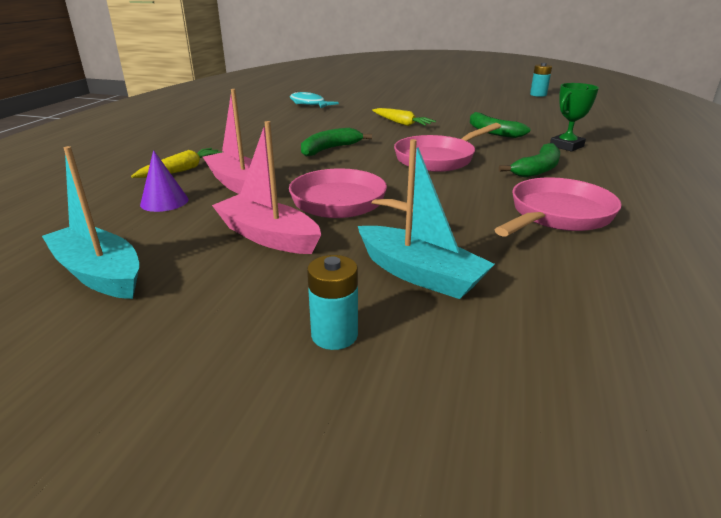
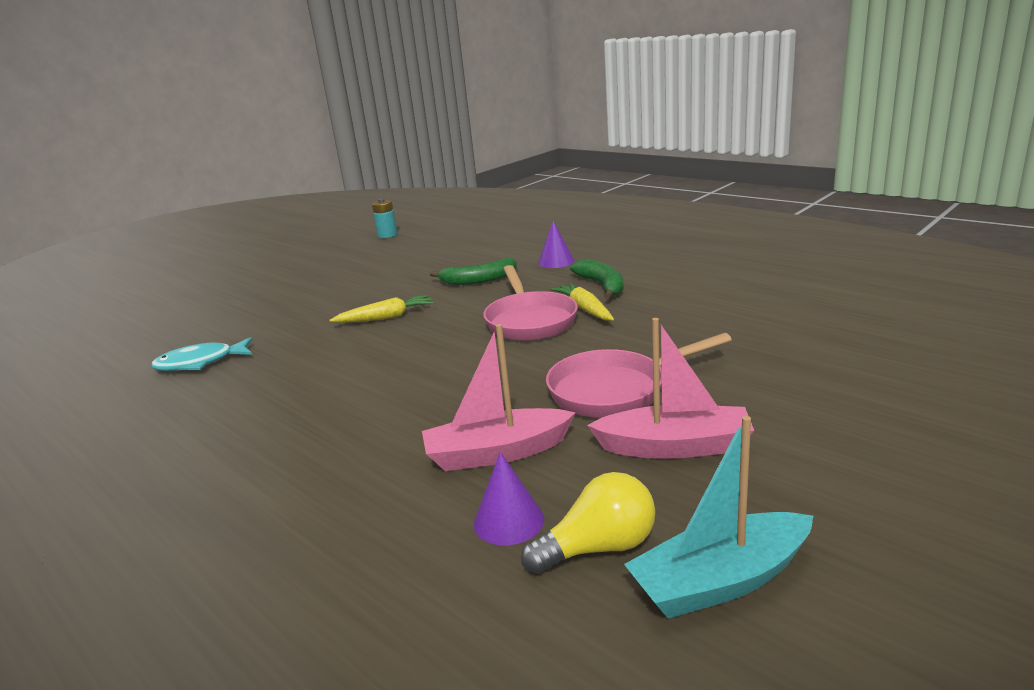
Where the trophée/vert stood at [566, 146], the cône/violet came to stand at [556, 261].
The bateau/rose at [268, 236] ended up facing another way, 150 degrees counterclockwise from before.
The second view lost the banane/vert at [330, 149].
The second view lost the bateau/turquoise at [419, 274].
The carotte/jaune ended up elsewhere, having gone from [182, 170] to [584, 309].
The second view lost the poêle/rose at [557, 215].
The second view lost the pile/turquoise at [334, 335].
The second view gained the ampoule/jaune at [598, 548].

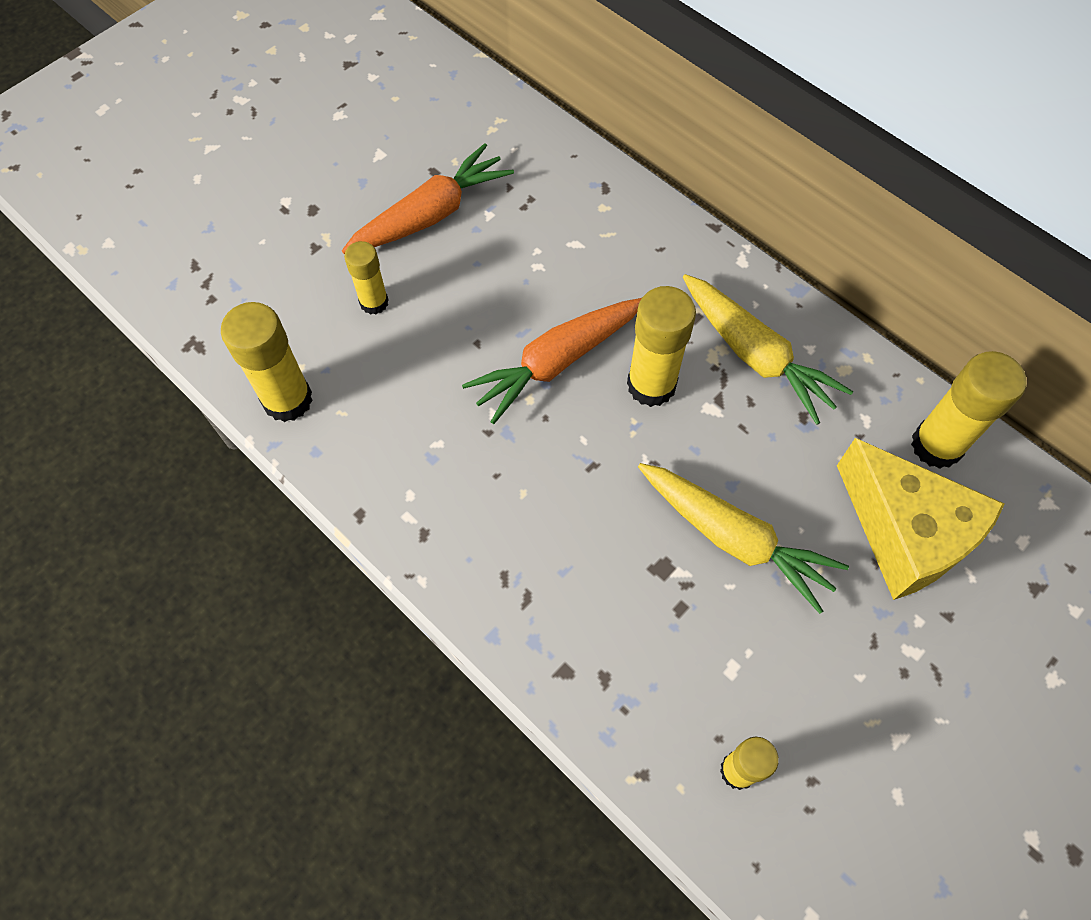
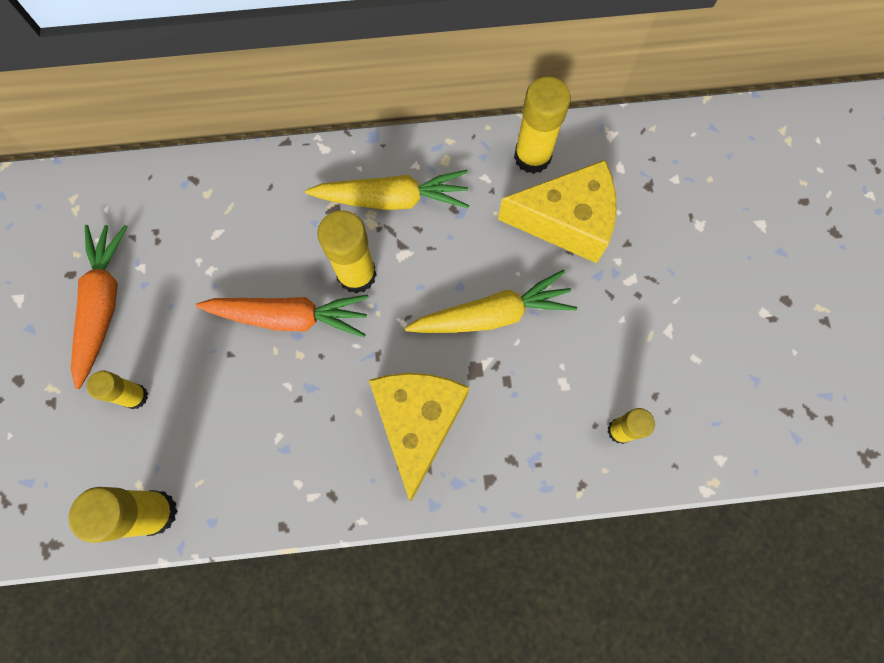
The carotte/orange at [556, 362] ended up facing another way, 90 degrees counterclockwise from before.
The second view gained the fromage/jaune at [418, 423].

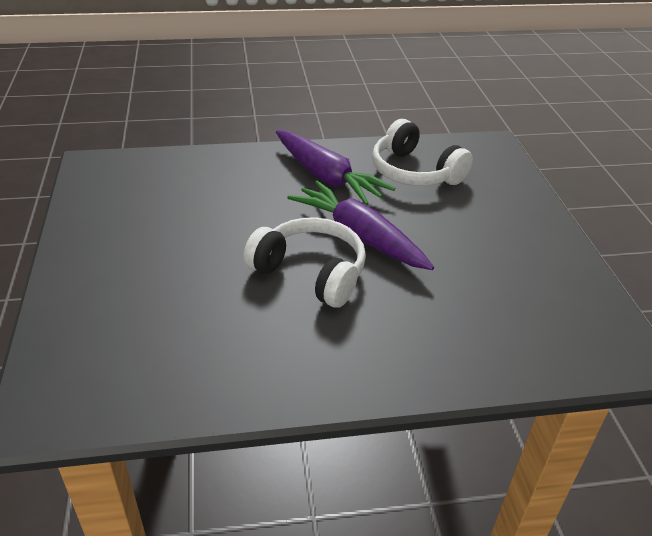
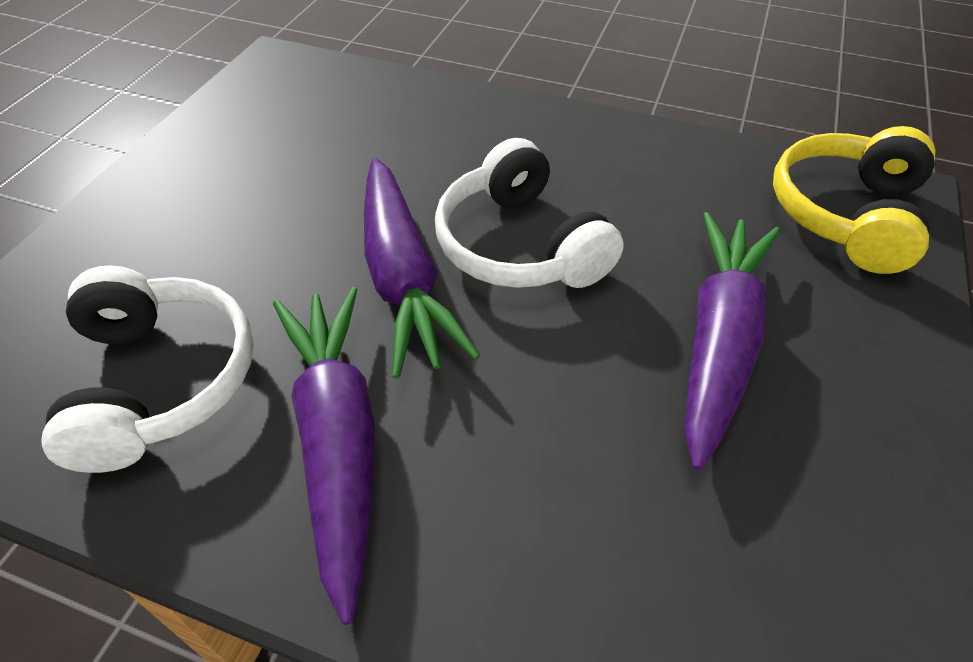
The second view gained the casque audio/jaune at [846, 215].
The second view gained the carotte/violet at [718, 341].

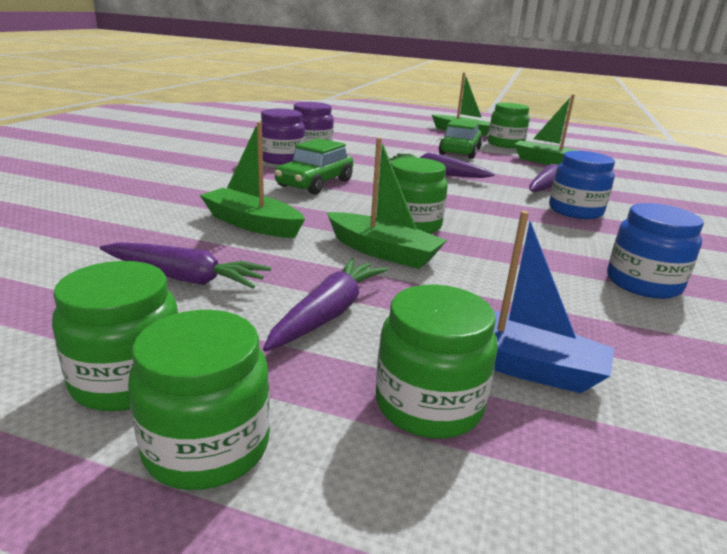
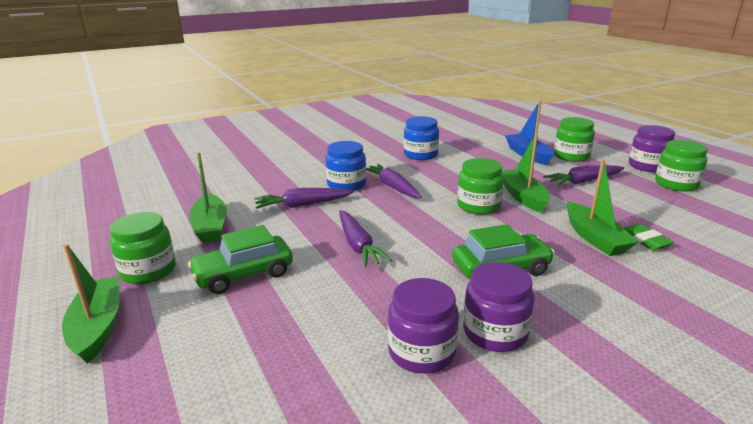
The carotte/violet ended up elsewhere, having gone from [185, 278] to [392, 187].
What was the bocal/vert at [207, 446] turned into the bocal/violet at [647, 166].
The second view gained the gomme/vert at [644, 240].

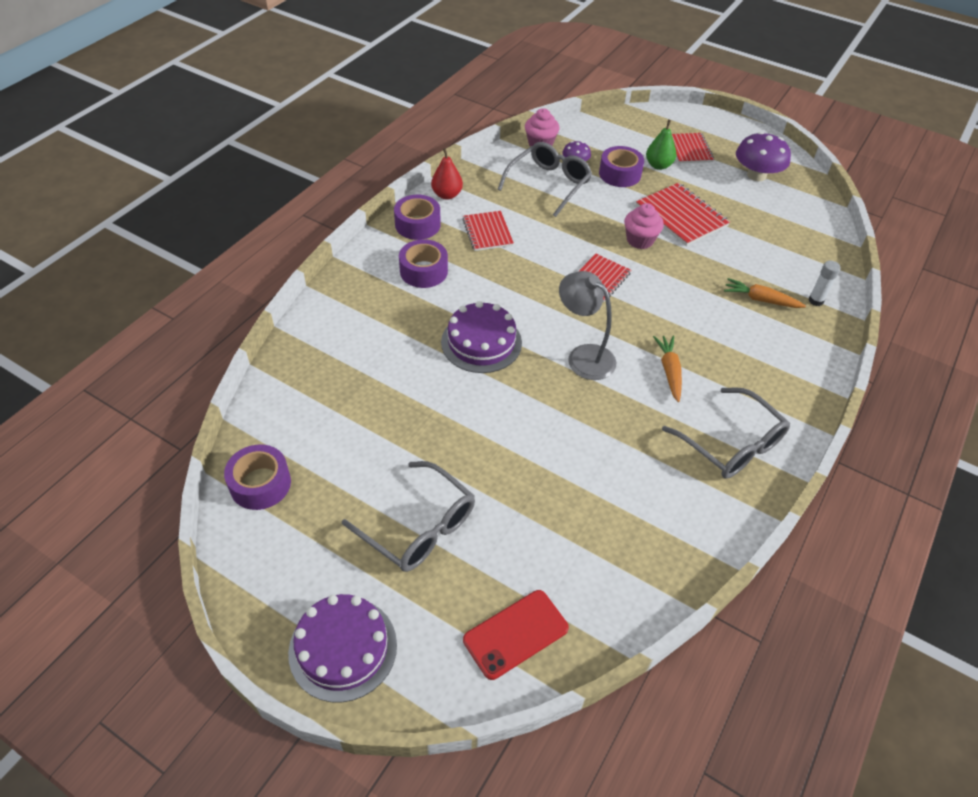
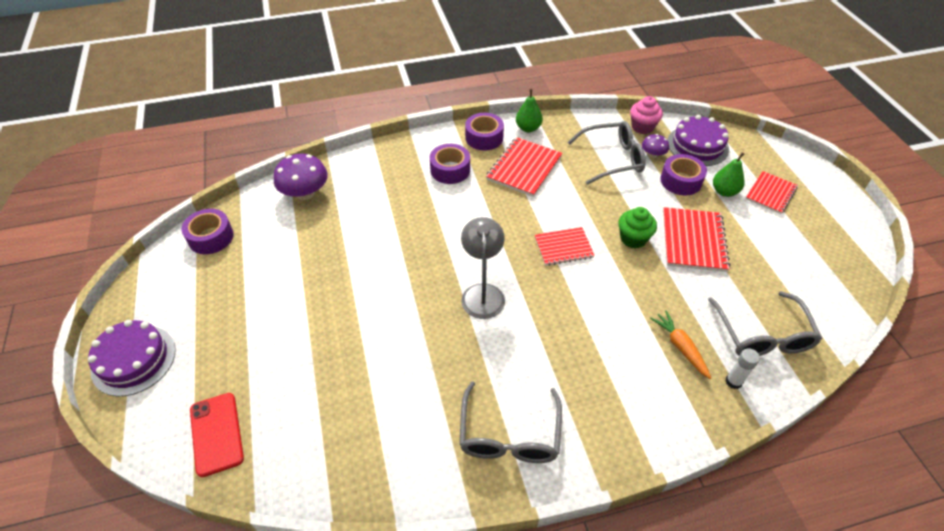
The champignon/violet ended up elsewhere, having gone from [756, 175] to [305, 193].
What was the poire/rouge at [447, 195] turned into the poire/vert at [528, 128].
What was the muffin/rose at [640, 240] turned into the muffin/vert at [633, 239].
The size of the carnet/rouge at [487, 232] changed by a factor of 1.50.
The gâteau/violet ended up elsewhere, having gone from [481, 342] to [697, 145].
The second view lost the carotte/orange at [669, 371].
The lunettes/gris ended up elsewhere, having gone from [419, 527] to [762, 335].
The téléphone/rouge at [515, 634] ended up facing another way, 60 degrees clockwise from before.

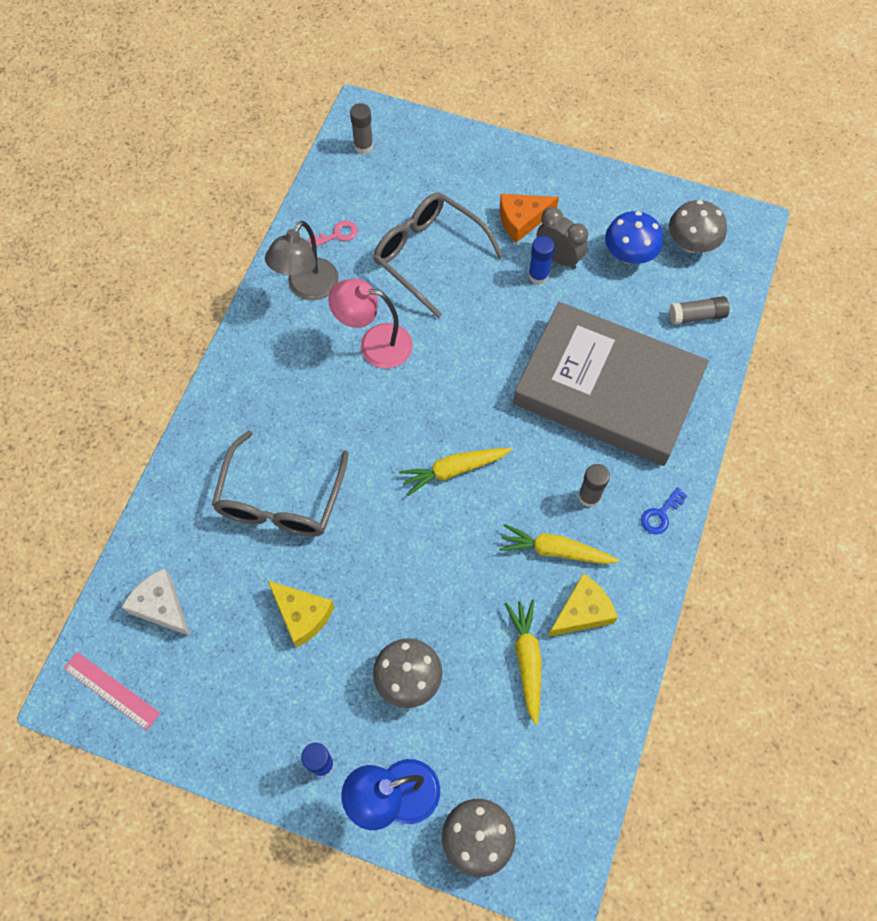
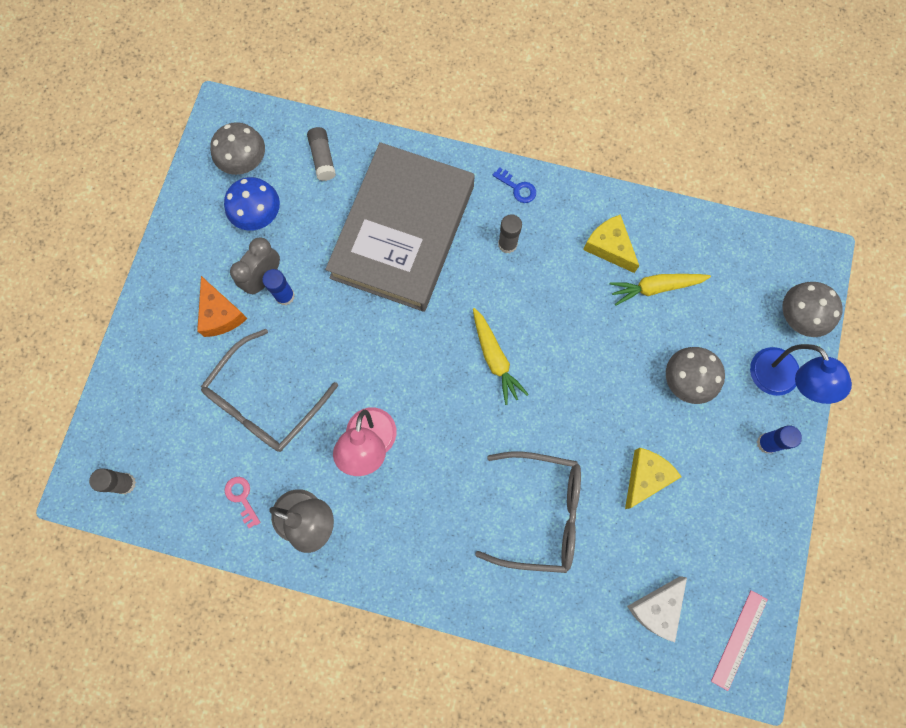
The second view lost the carotte/jaune at [555, 550].

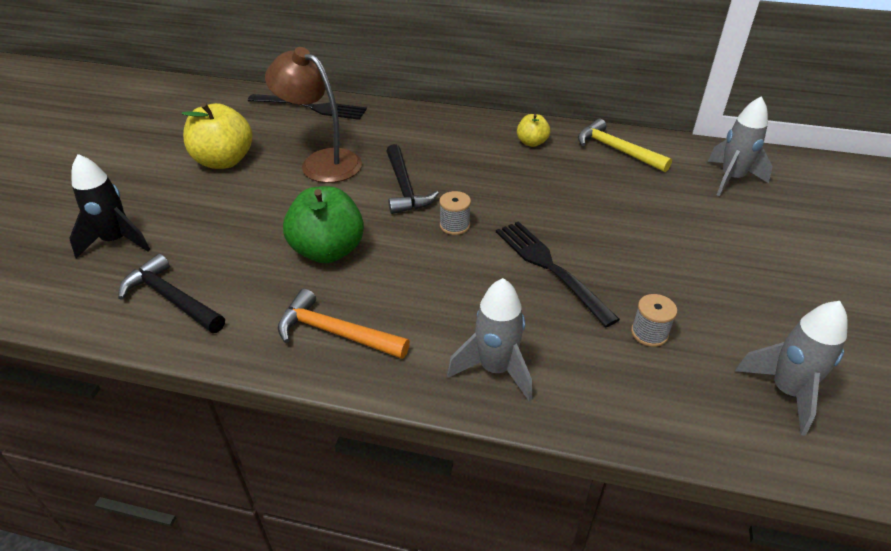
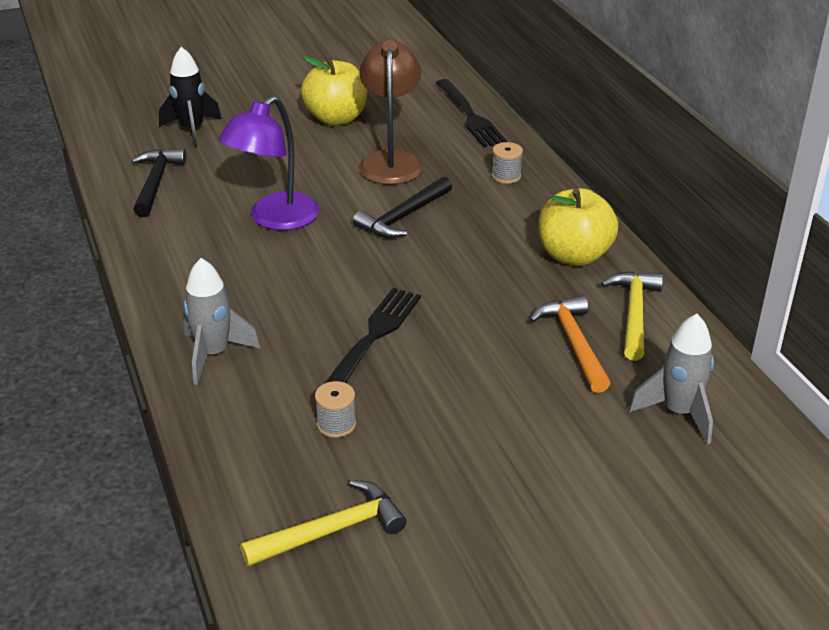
The size of the pomme/jaune at [532, 143] changed by a factor of 1.89.
Where the pomme/vert stood at [328, 251], the lampe/violet came to stand at [274, 219].
The bobine/gris ended up elsewhere, having gone from [454, 225] to [506, 176].
The marteau/orange ended up elsewhere, having gone from [335, 333] to [573, 343].
Where the fusée/gris stood at [786, 392], the marteau/jaune came to stand at [331, 530].

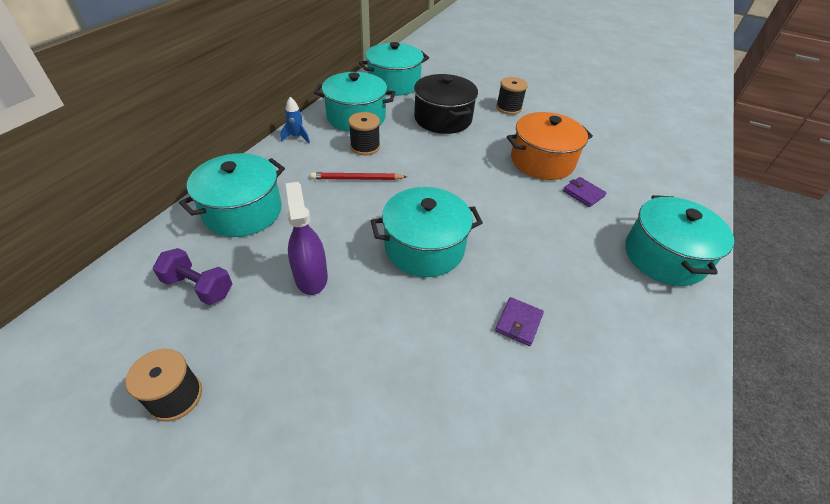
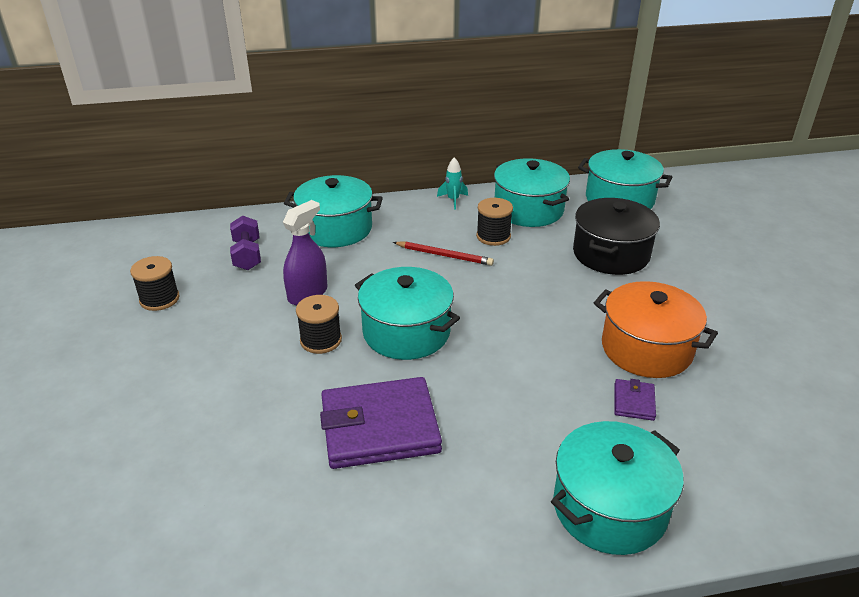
The bobine/noir ended up elsewhere, having gone from [508, 108] to [321, 340].
What was the fusée/bleu at [297, 137] turned into the fusée/turquoise at [453, 200].
The crayon/rouge at [357, 179] ended up facing another way, 150 degrees clockwise from before.
The size of the portefeuille/violet at [518, 323] changed by a factor of 2.29.

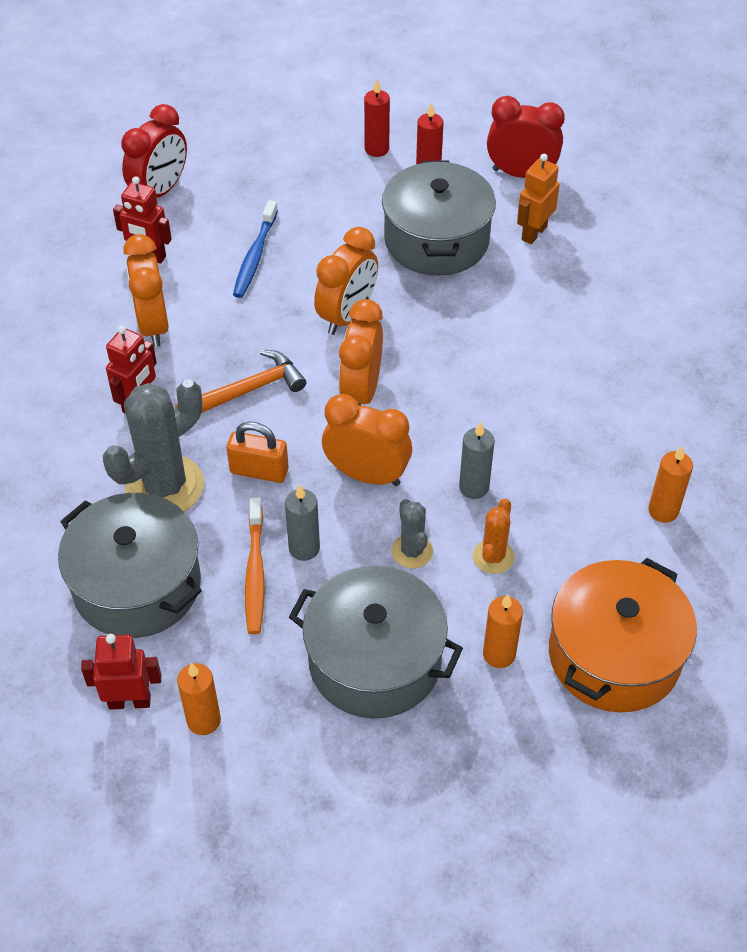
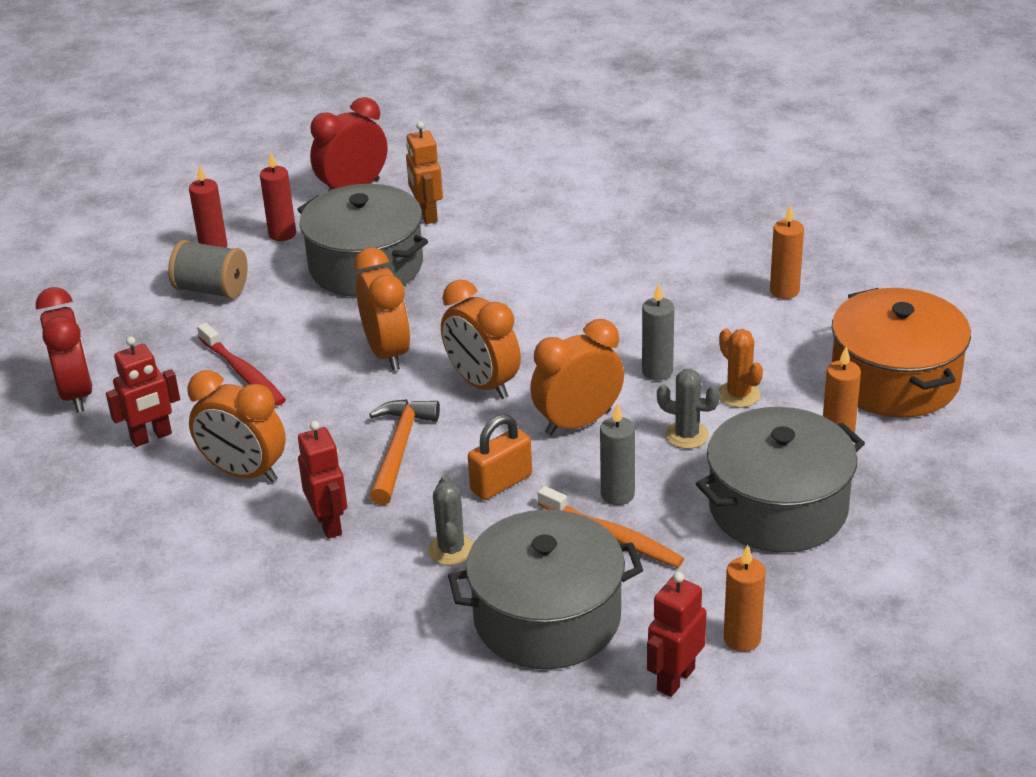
What was the brosse à dents/bleu at [255, 256] turned into the brosse à dents/rouge at [243, 373].
The size of the cactus/gris at [165, 486] changed by a factor of 0.51.
The second view gained the bobine/gris at [211, 289].

